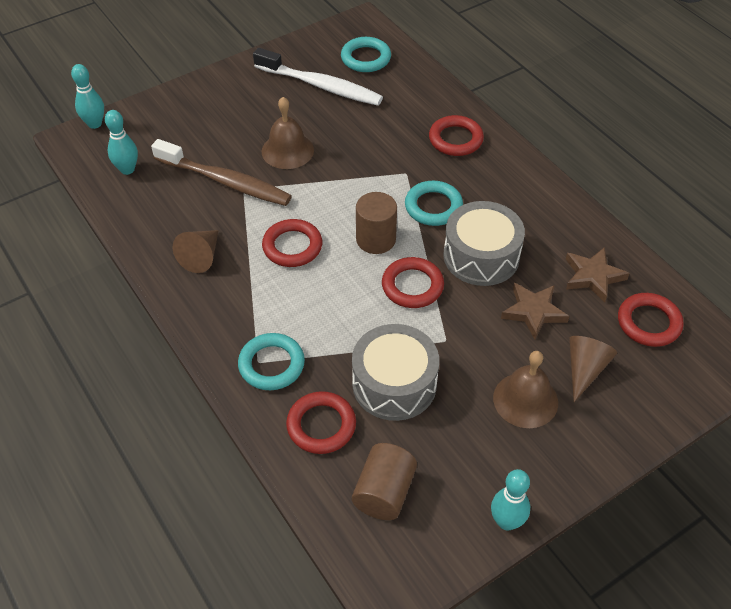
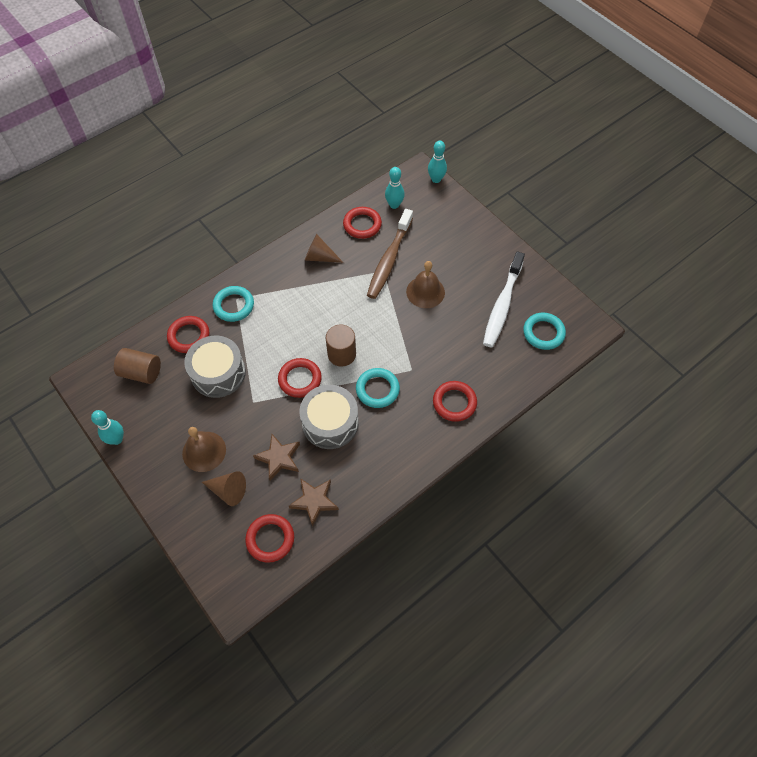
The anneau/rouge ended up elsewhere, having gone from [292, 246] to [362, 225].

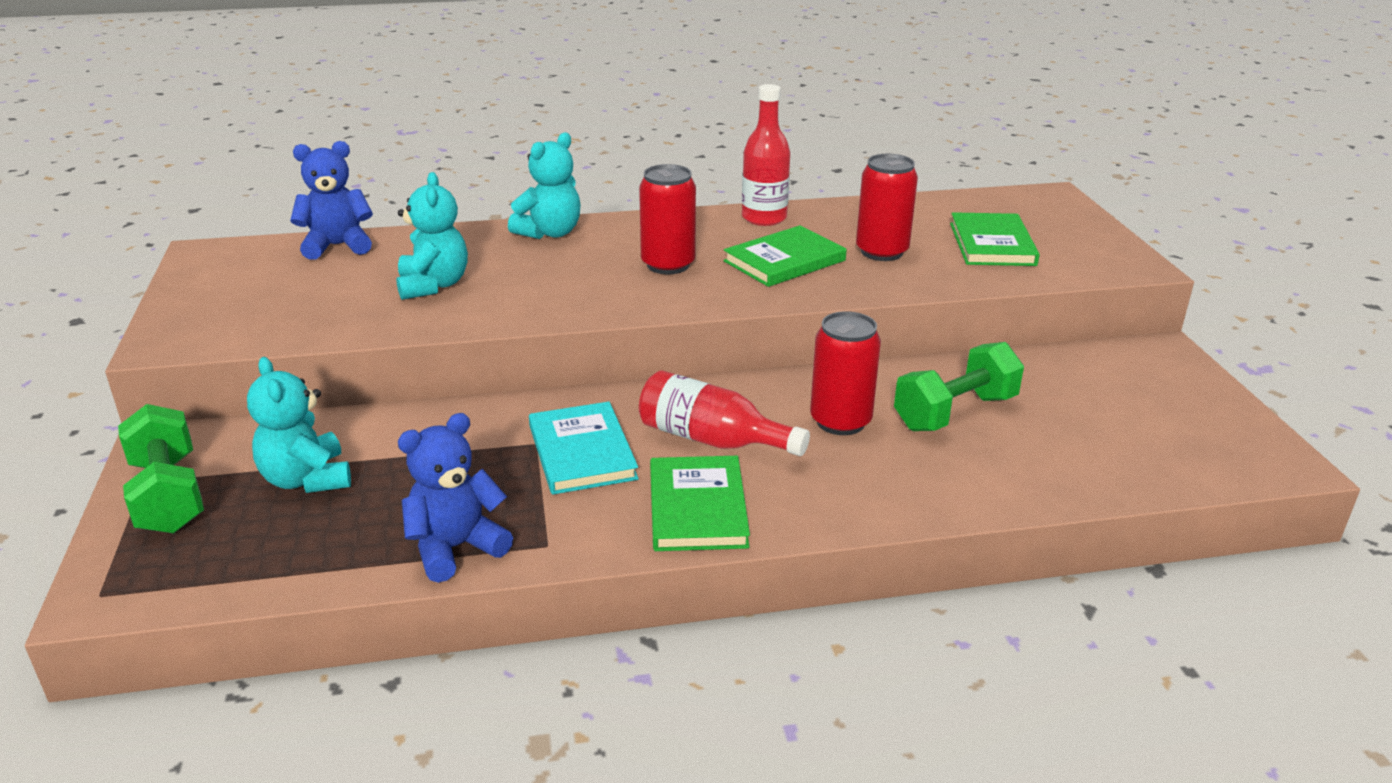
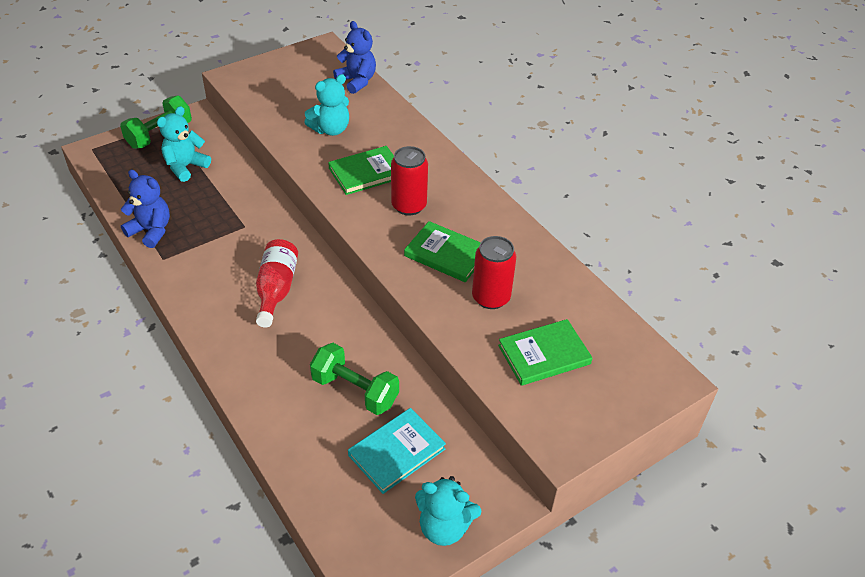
The second view lost the bouteille/rouge at [764, 218].
The ours en peluche/turquoise ended up elsewhere, having gone from [550, 233] to [444, 527].
The second view lost the canette/rouge at [840, 421].
The livre/turquoise ended up elsewhere, having gone from [582, 452] to [396, 452].
The livre/vert ended up elsewhere, having gone from [697, 508] to [366, 173].

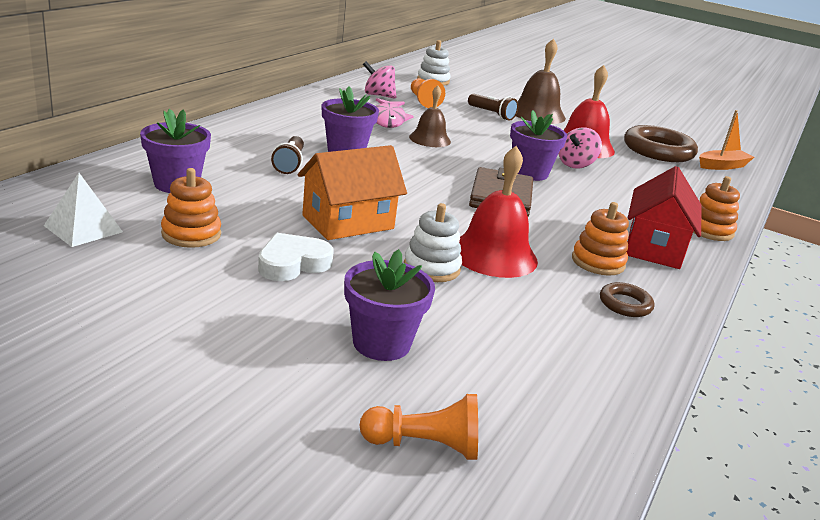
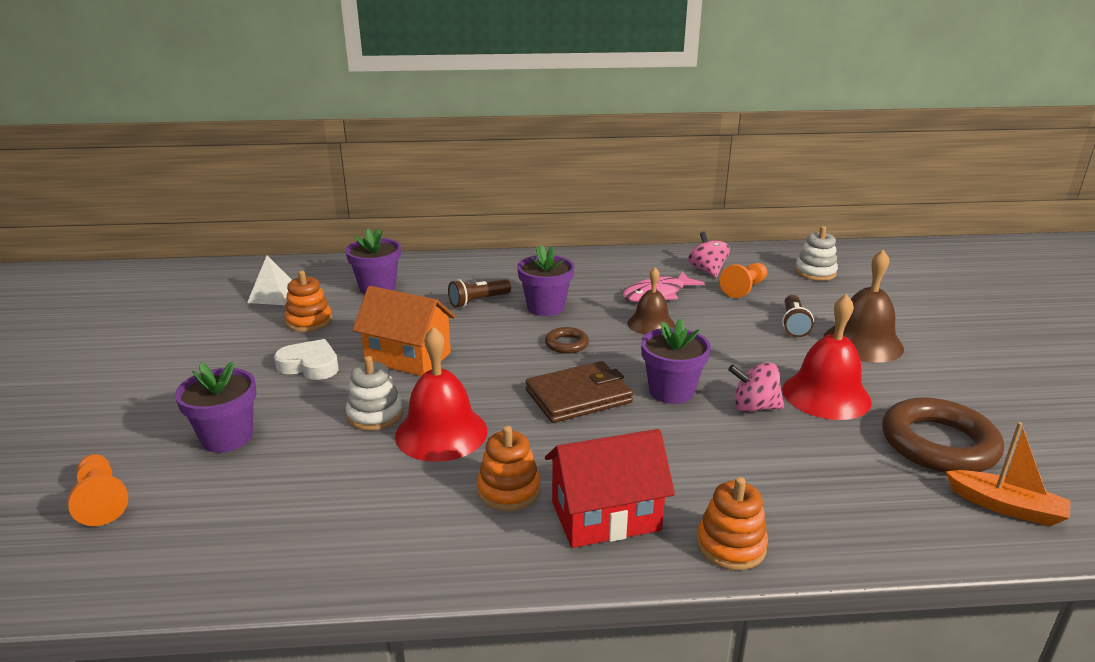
The anneau/marron ended up elsewhere, having gone from [625, 304] to [566, 344].

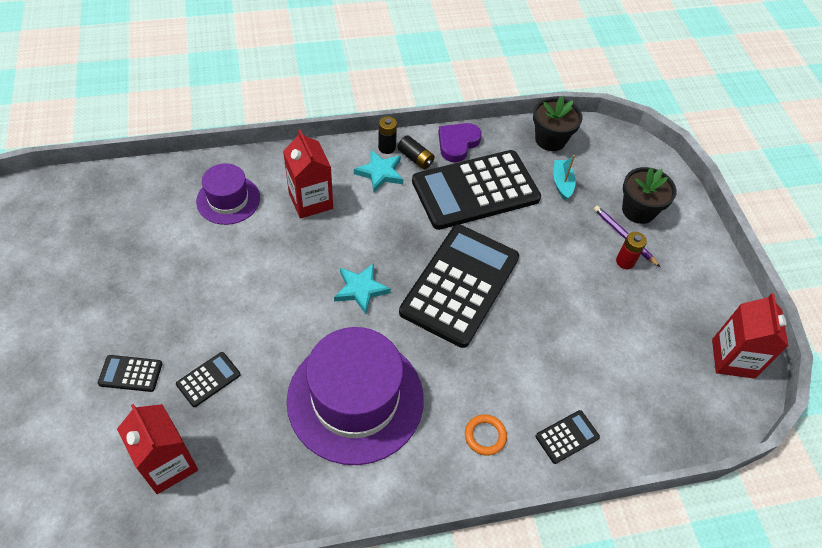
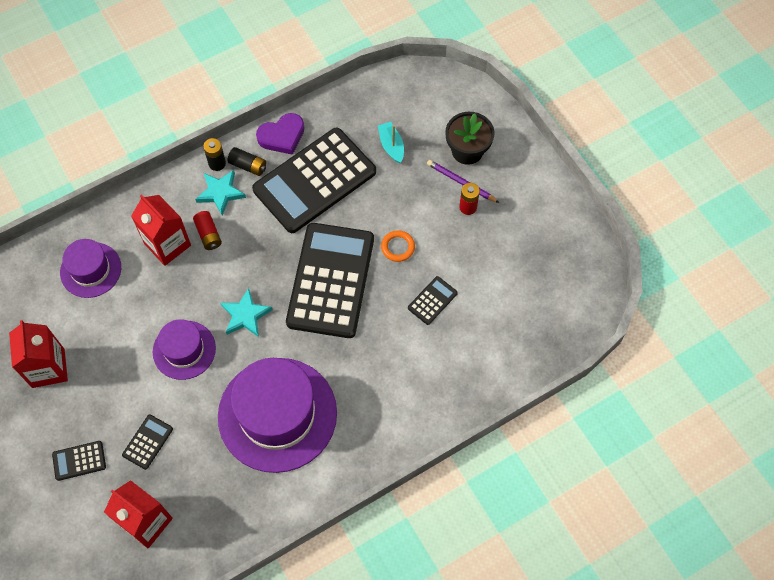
The second view lost the pot de fleurs/noir at [550, 139].
The cœur/violet at [457, 143] ended up facing another way, 135 degrees counterclockwise from before.
The brique de lait/rouge ended up elsewhere, having gone from [733, 358] to [48, 368].
The calculatrice/noir ended up elsewhere, having gone from [567, 437] to [432, 300].
The anneau/orange ended up elsewhere, having gone from [485, 436] to [398, 247].
The second view gained the pile/rouge at [208, 234].
The second view gained the chapeau/violet at [184, 350].

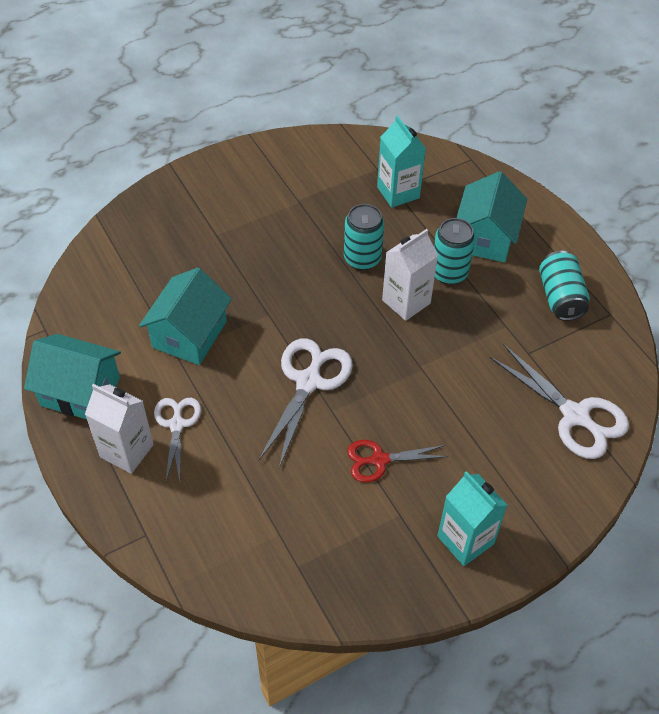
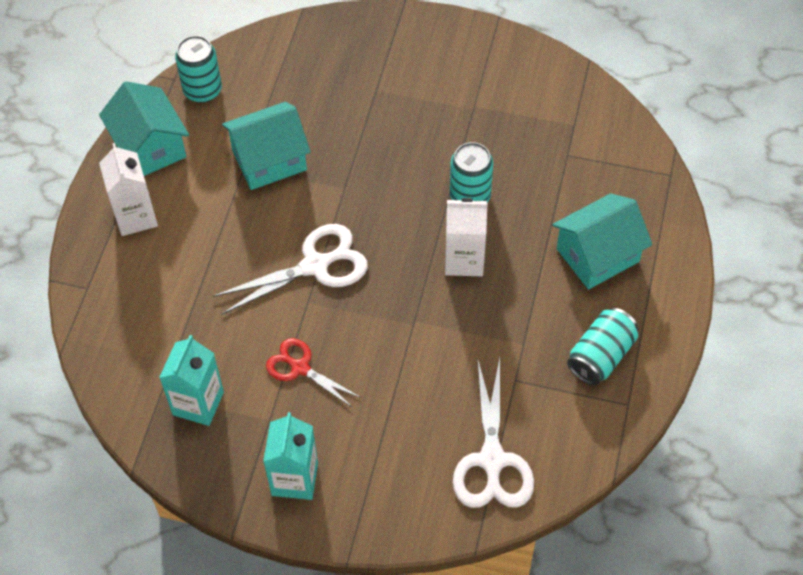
The brique de lait/turquoise ended up elsewhere, having gone from [398, 192] to [198, 403].
The canette/turquoise ended up elsewhere, having gone from [449, 273] to [202, 90].
The second view lost the ciseaux/blanc at [177, 425].

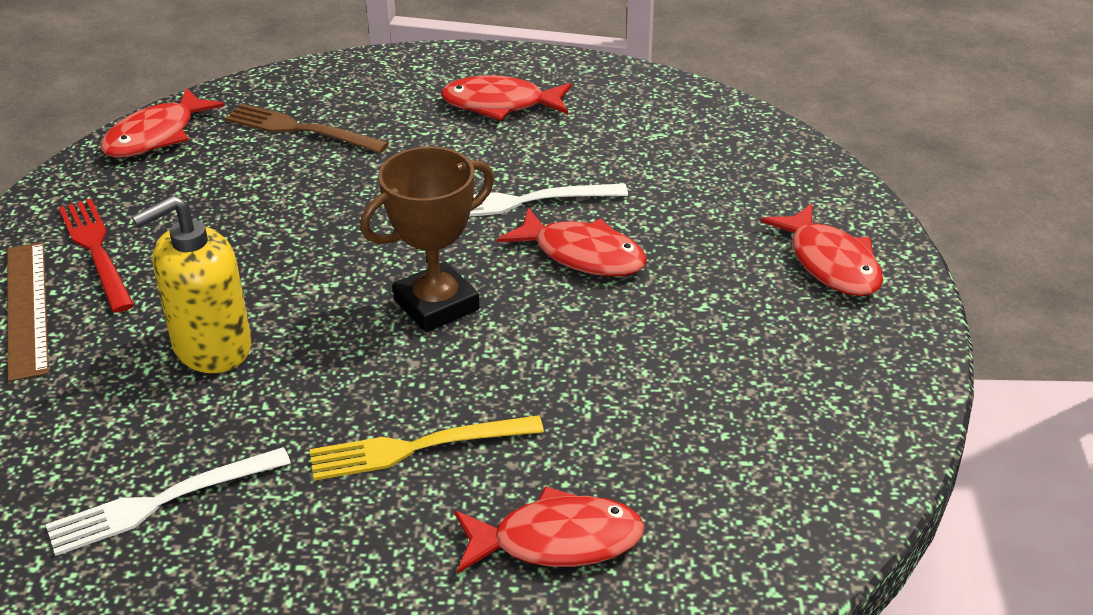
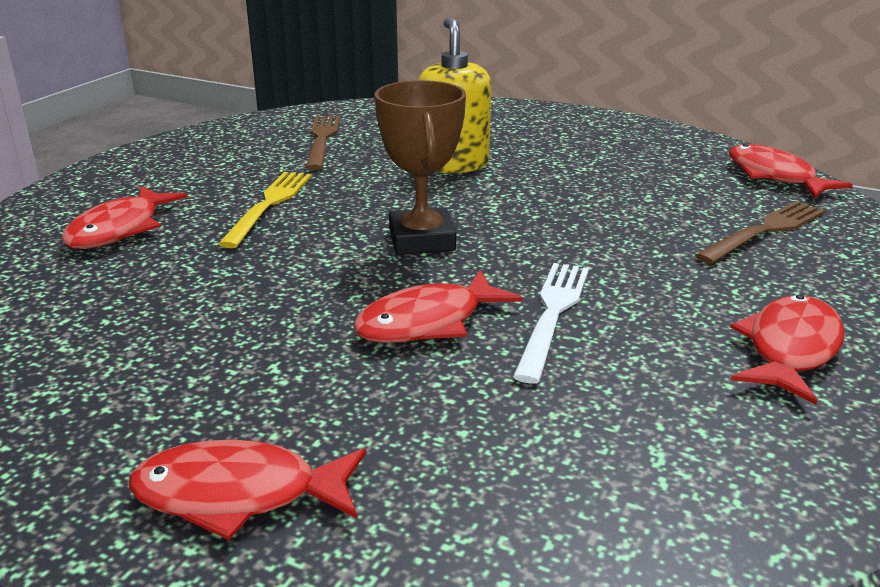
The second view lost the fourchette/rouge at [96, 250].
The second view lost the règle/marron at [26, 308].
What was the fourchette/blanc at [161, 502] turned into the fourchette/marron at [322, 139].

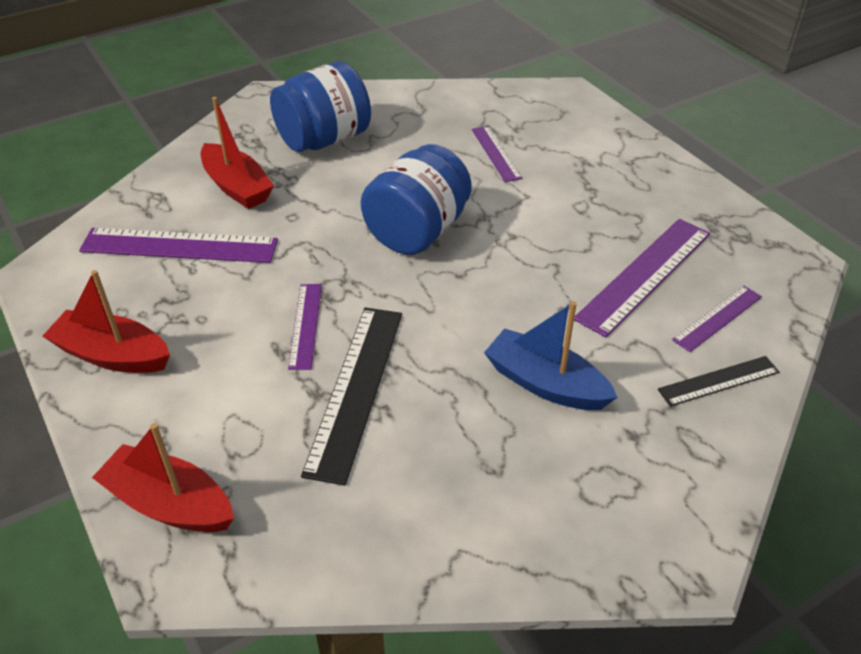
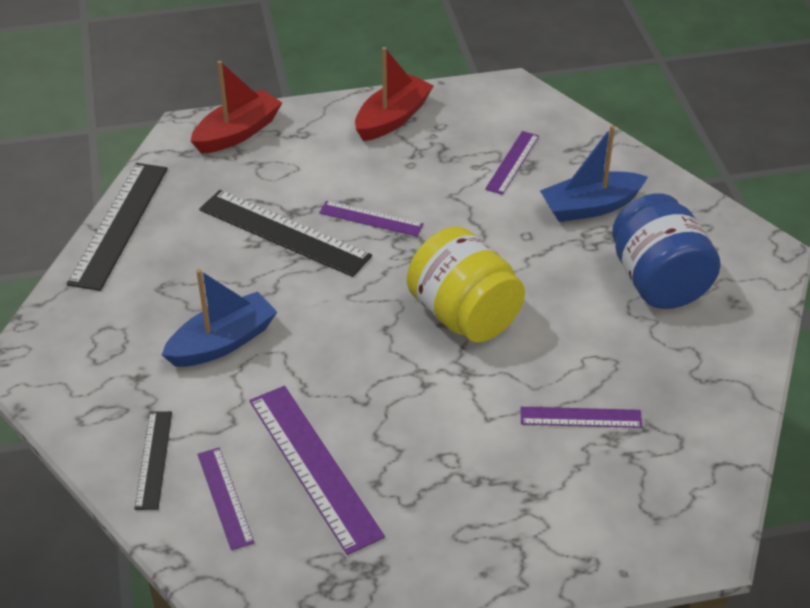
What was the bateau/rouge at [237, 187] turned into the bateau/bleu at [590, 206].
What was the bocal/bleu at [417, 231] turned into the bocal/jaune at [464, 315].
The size of the règle/violet at [179, 246] changed by a factor of 0.56.
The second view gained the règle/noir at [119, 224].

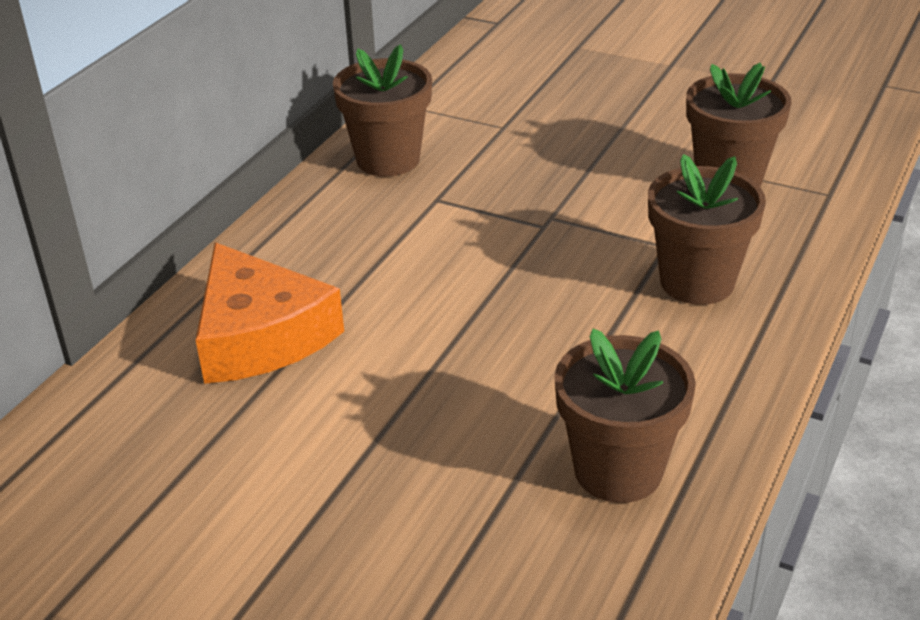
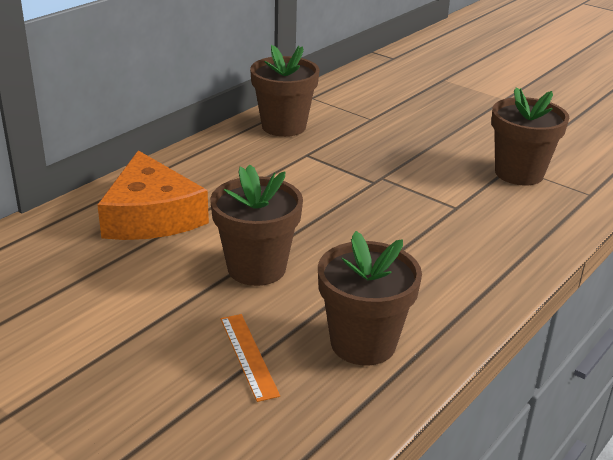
The pot de fleurs/marron ended up elsewhere, having gone from [697, 282] to [256, 268].
The second view gained the règle/orange at [248, 355].

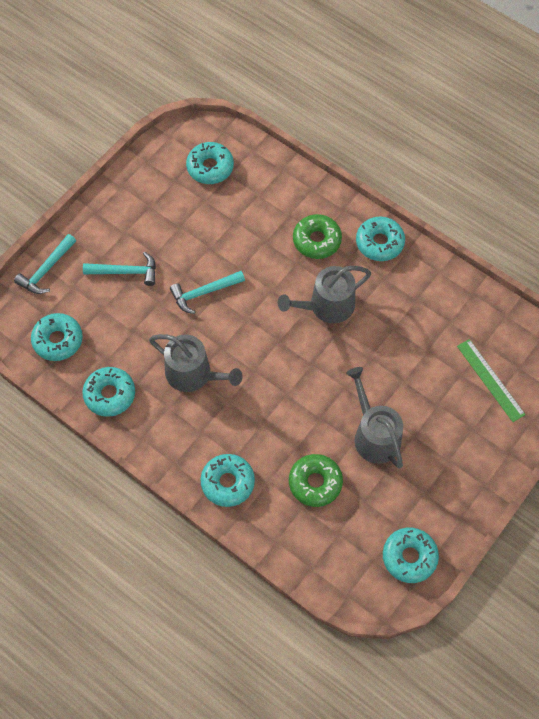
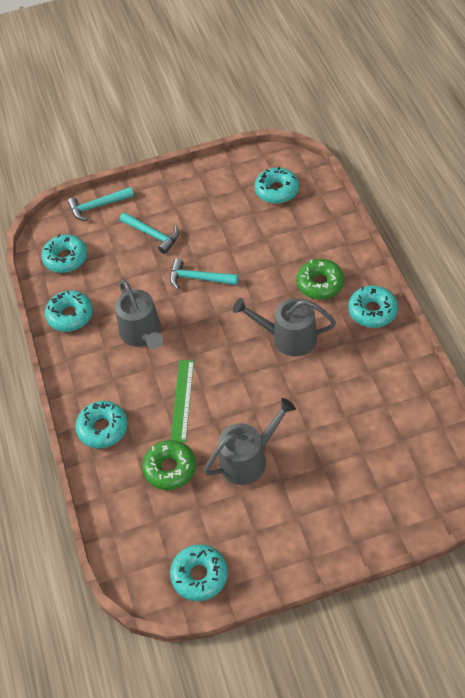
The règle/vert ended up elsewhere, having gone from [490, 380] to [182, 400].
The arrosoir/gris at [374, 435] ended up facing another way, 45 degrees clockwise from before.

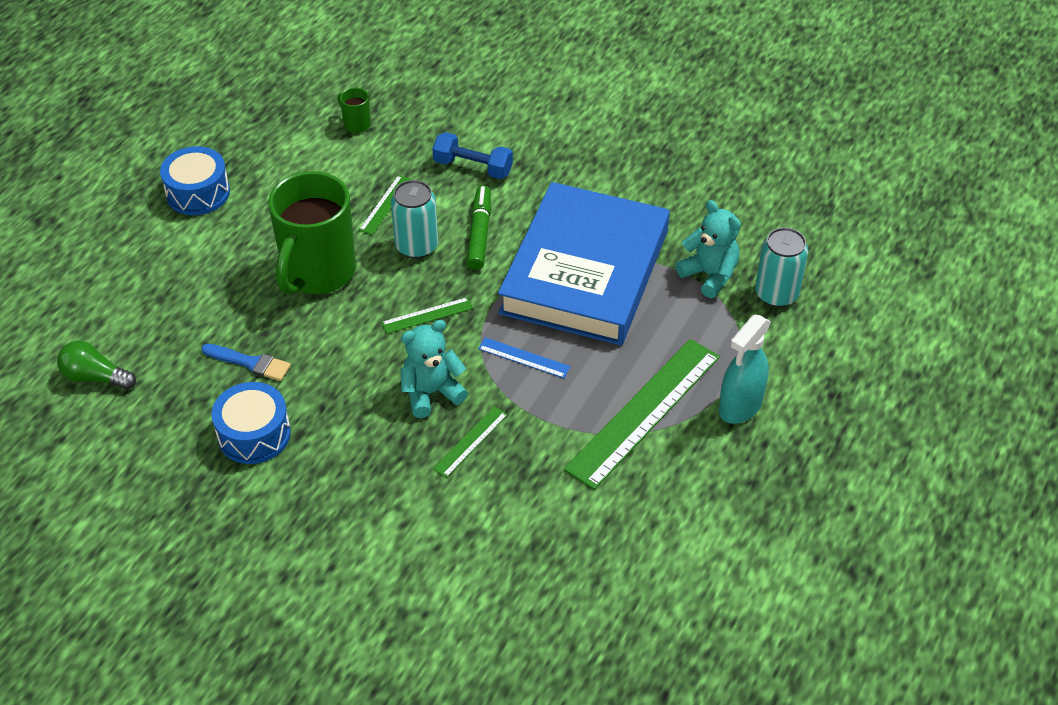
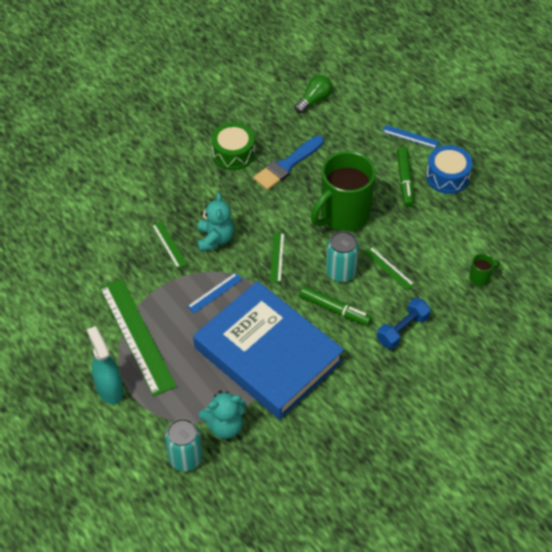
The tasse/vert at [318, 273] ended up facing another way, 90 degrees counterclockwise from before.
The size of the pinceau/bleu at [250, 363] changed by a factor of 1.52.
What was the tambour/bleu at [254, 434] turned into the tambour/vert at [233, 153].
The second view gained the règle/bleu at [410, 136].
The second view gained the feutre/vert at [405, 180].

